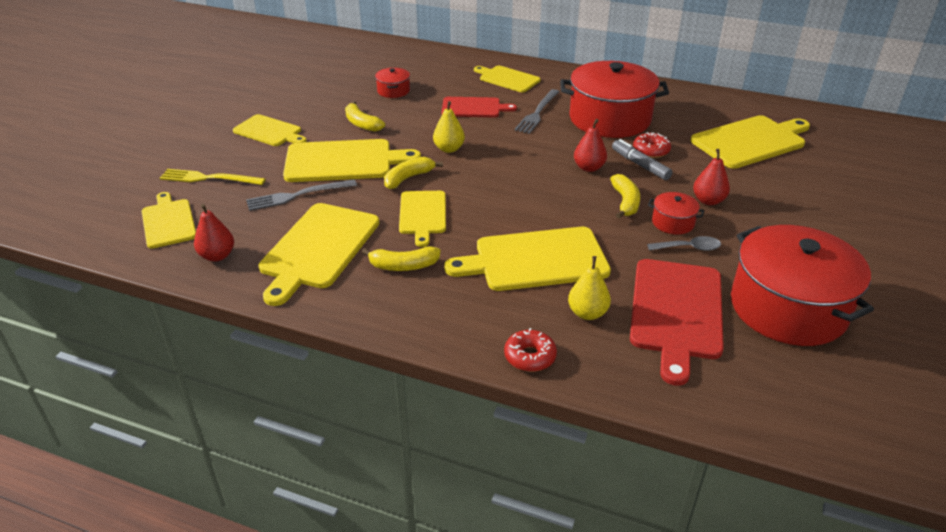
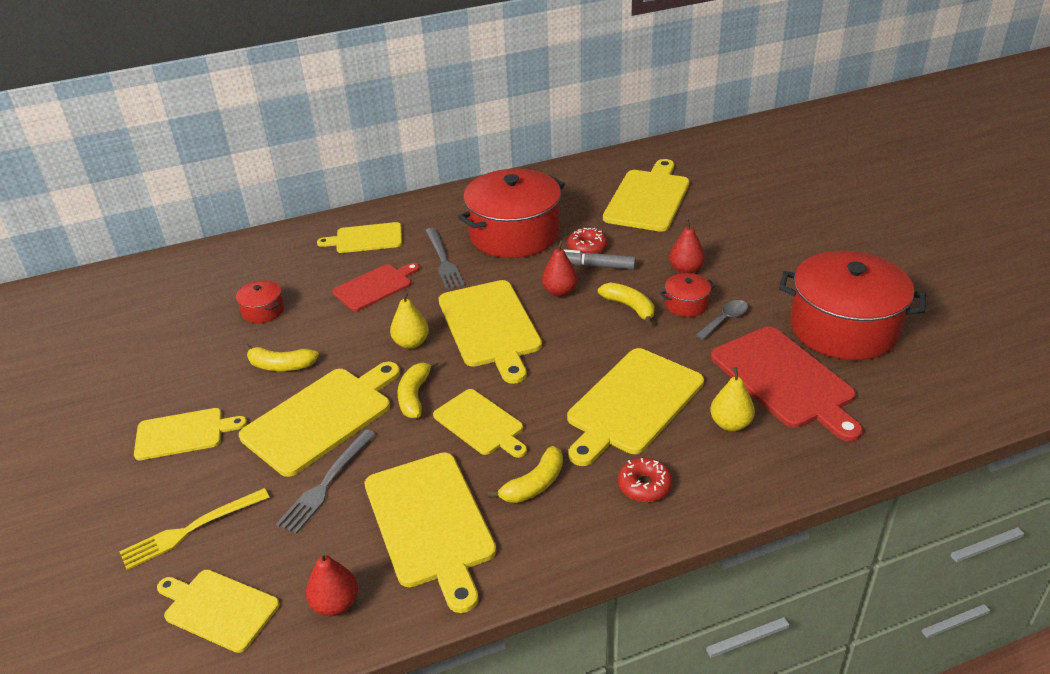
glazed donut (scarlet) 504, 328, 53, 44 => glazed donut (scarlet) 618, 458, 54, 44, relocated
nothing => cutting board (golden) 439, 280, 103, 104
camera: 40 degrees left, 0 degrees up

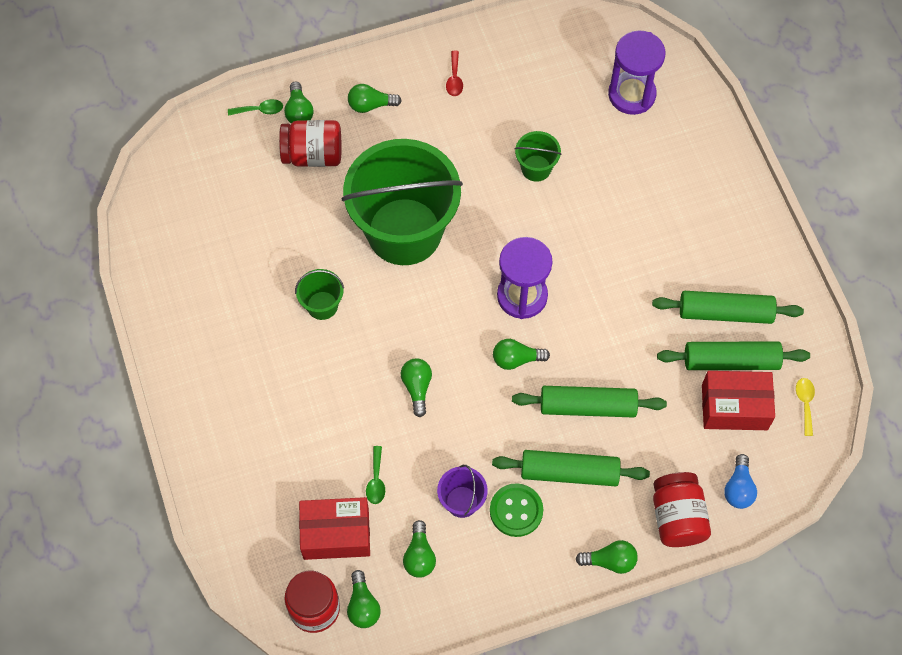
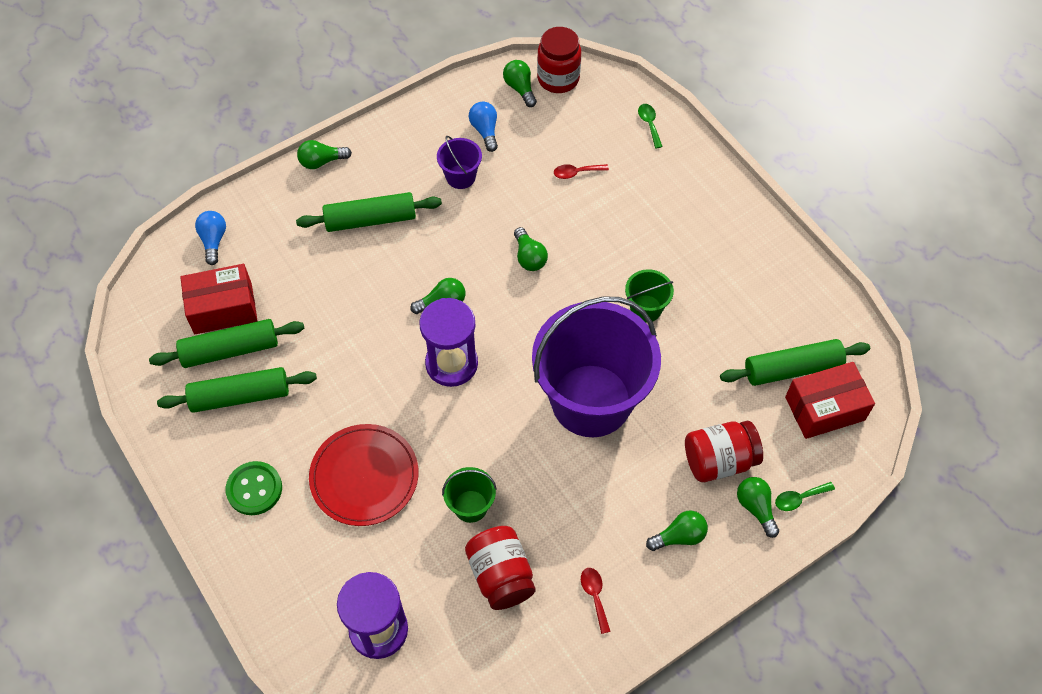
bucket (emerald) 341, 139, 122, 126 => bucket (violet) 532, 297, 129, 140
spoon (golden) 796, 378, 19, 58 => nothing
rolling pin (emerald) 512, 386, 155, 32 => rolling pin (emerald) 720, 339, 150, 47, relocated
spoon (emerald) 366, 446, 19, 58 => spoon (emerald) 638, 104, 25, 44, relocated
jar (scarlet) 653, 472, 58, 75 => jar (scarlet) 465, 526, 71, 84, relocated
sewing button (emerald) 490, 483, 53, 54 => sewing button (emerald) 226, 461, 56, 54, relocated
parcel (scarlet) 299, 497, 71, 63 => parcel (scarlet) 785, 362, 90, 77, relocated
light bulb (emerald) 403, 520, 33, 58 => light bulb (cobalt) 469, 102, 29, 50
nothing => spoon (scarlet) 554, 164, 55, 15
nothing => plate (scarlet) 309, 424, 109, 102
camera: 165 degrees right, 5 degrees down

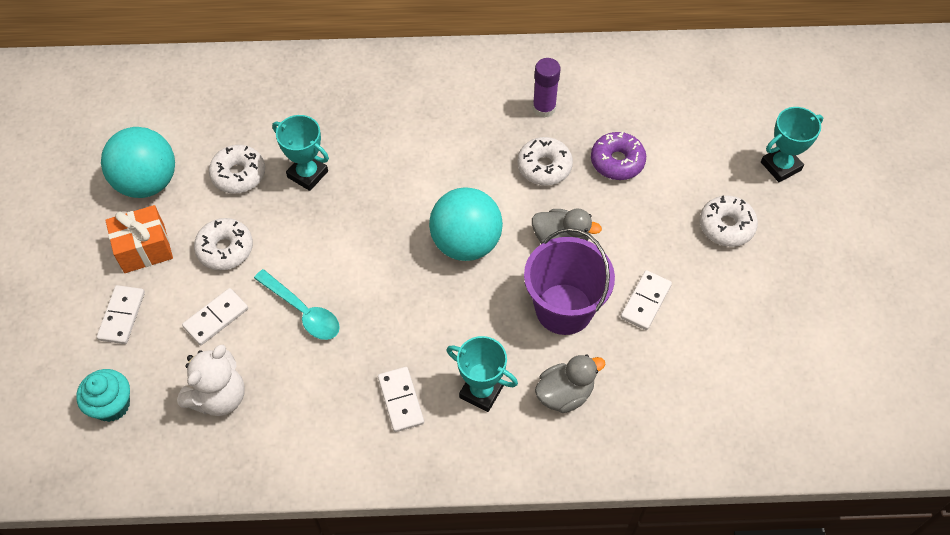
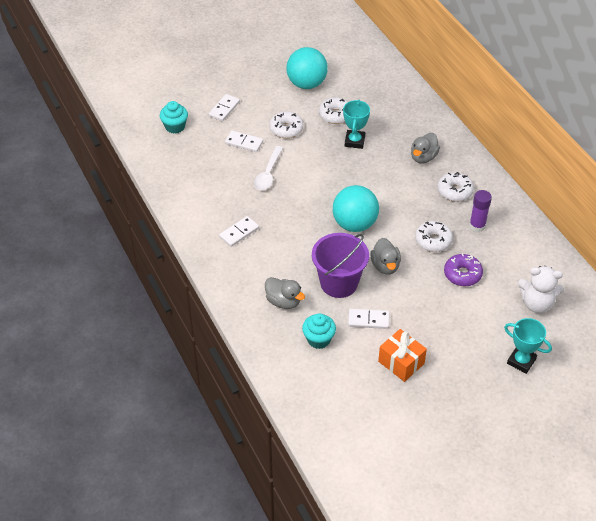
glazed donut (snow-white) 700, 196, 58, 51 => glazed donut (snow-white) 437, 172, 37, 30, relocated
present (bright orange) 105, 205, 68, 68 => present (bright orange) 378, 329, 49, 53, relocated
spoon (turquoise) 254, 269, 86, 71 => spoon (snow-white) 254, 146, 29, 44
domino tile (snow-white) 97, 285, 48, 59 => domino tile (snow-white) 209, 94, 31, 27, 45 degrees counterclockwise
trophy (turquoise) 447, 336, 71, 76 => nothing
teddy (snow-white) 177, 345, 68, 71 => teddy (snow-white) 518, 266, 46, 47, relocated
nothing => duck (grey) 411, 133, 29, 31
nothing => cupcake (turquoise) 302, 313, 34, 36
camera: 65 degrees right, 10 degrees down

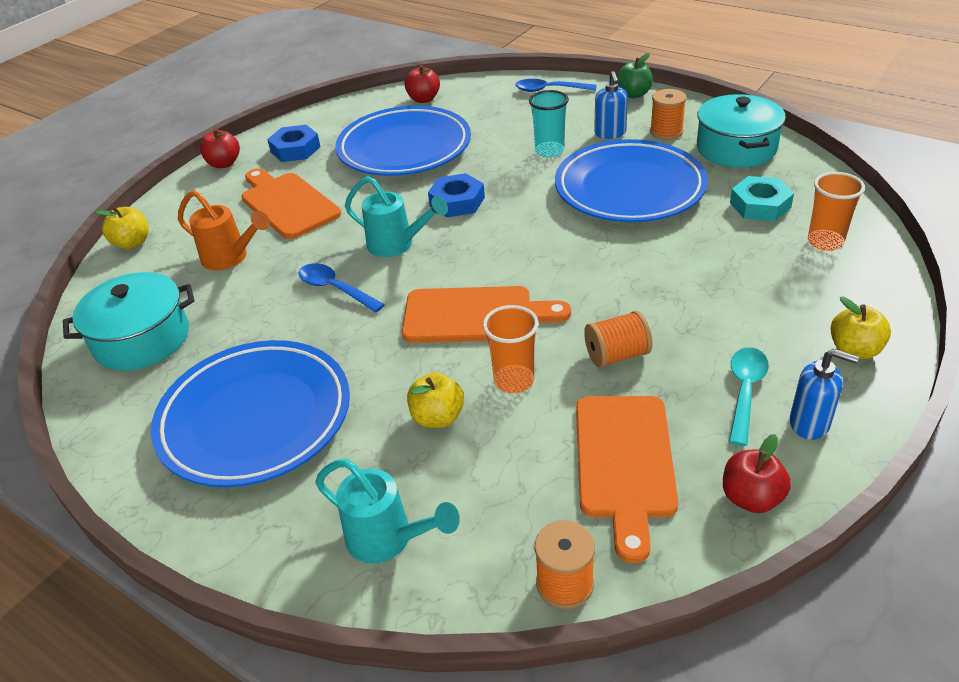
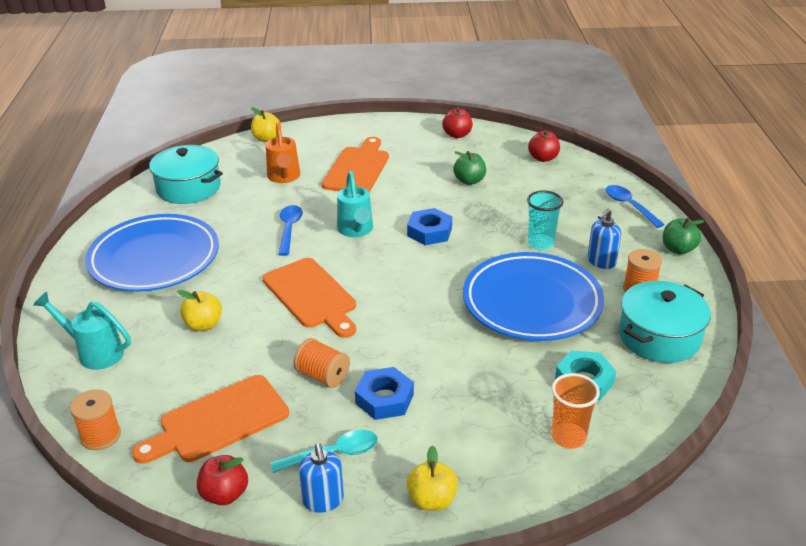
plate (cobalt) 335, 106, 136, 70 => apple (emerald) 453, 151, 33, 34
hex nut (cobalt) 267, 125, 53, 37 => hex nut (cobalt) 355, 367, 59, 53, relocated
apple (scarlet) 200, 128, 40, 40 => apple (scarlet) 442, 107, 31, 31, relocated
cup (bright orange) 483, 305, 56, 88 => nothing
sprinkling can (turquoise) 316, 459, 144, 105 => sprinkling can (turquoise) 33, 292, 98, 78, 120 degrees clockwise
camera: 50 degrees right, 5 degrees down

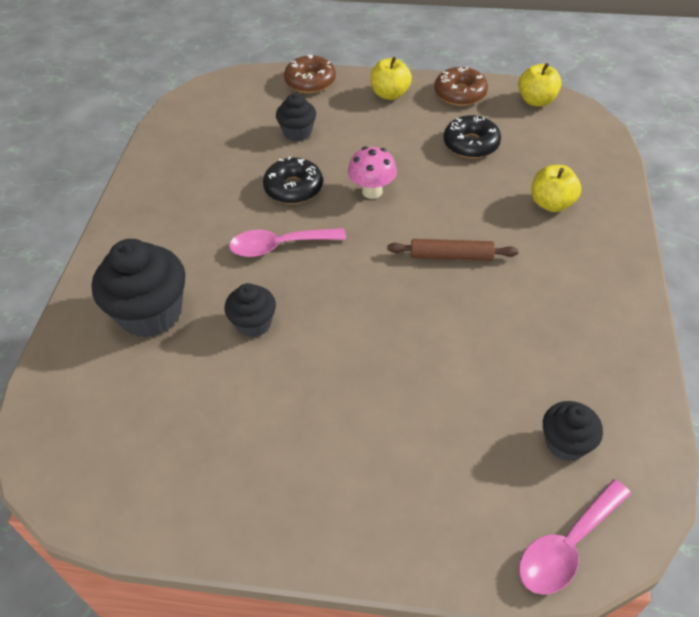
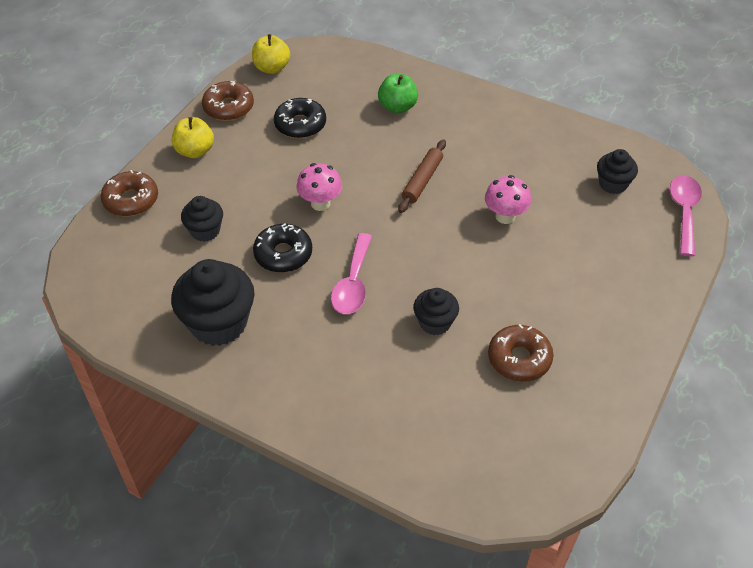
apple (golden) 531, 165, 50, 47 => apple (emerald) 378, 74, 40, 40
cupcake (jet-black) 92, 239, 93, 99 => cupcake (jet-black) 171, 259, 84, 87, relocated
spoon (pink) 519, 479, 112, 116 => spoon (pink) 670, 175, 32, 81, 150 degrees counterclockwise
nothing => fungus (pink) 485, 175, 46, 49
nothing => glazed donut (russet) 488, 324, 65, 57
camera: 70 degrees left, 0 degrees up

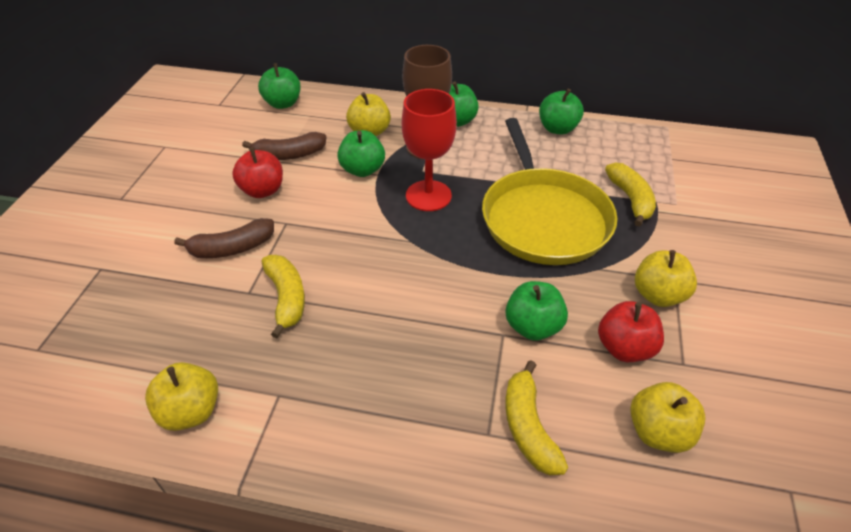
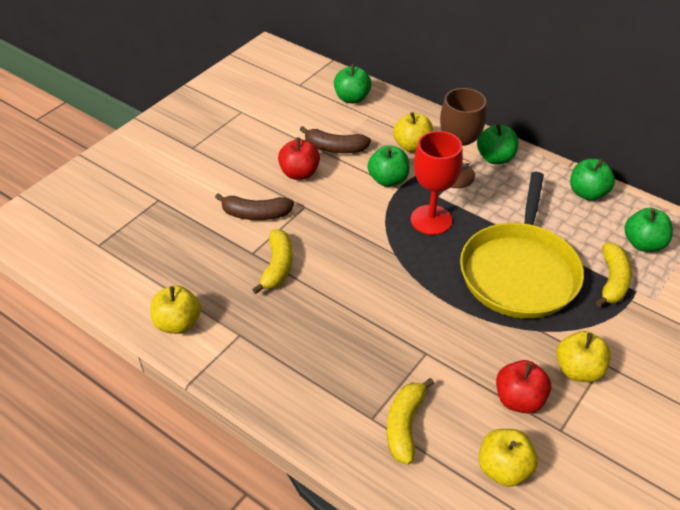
apple (emerald) 506, 281, 62, 60 => apple (emerald) 625, 208, 48, 44, relocated
camera: 25 degrees right, 0 degrees up

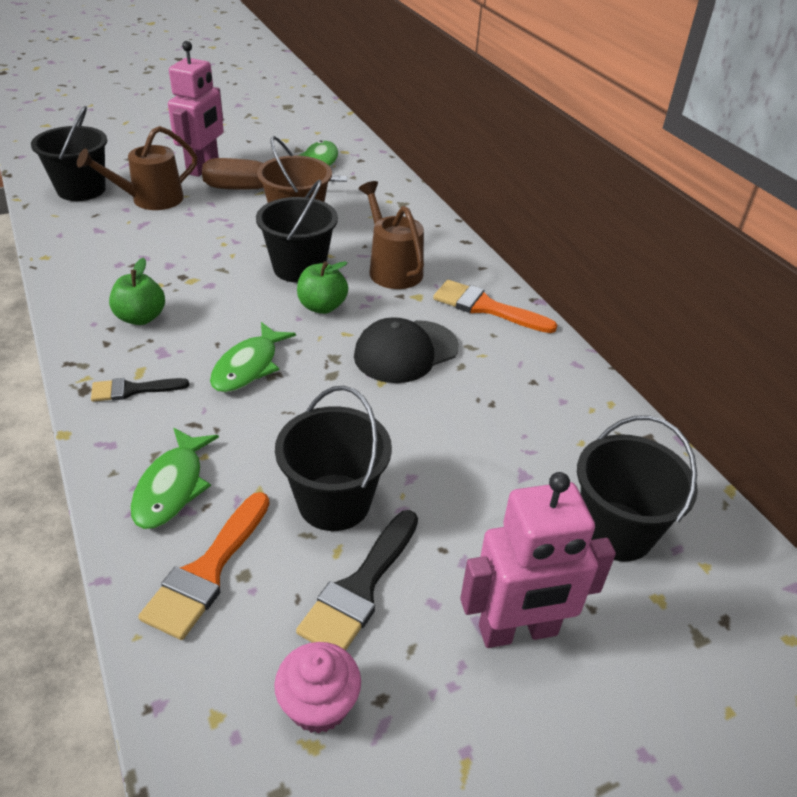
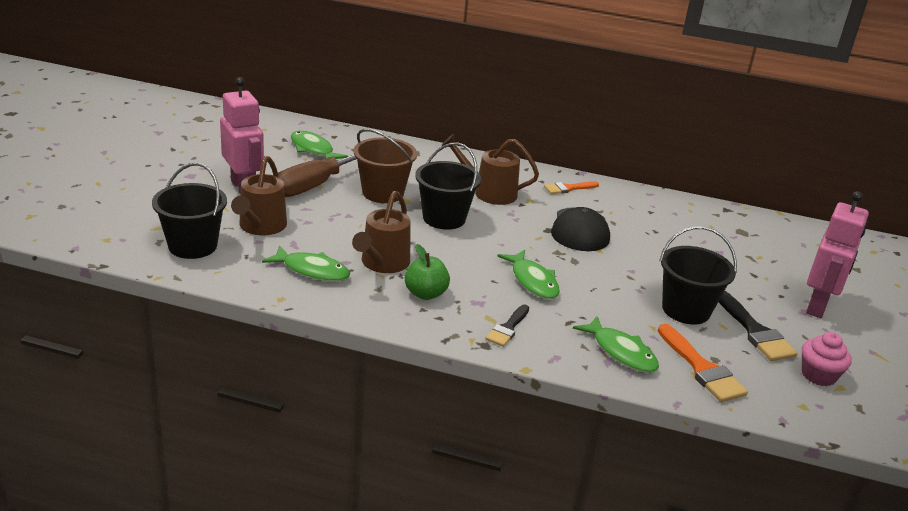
apple (emerald) 297, 261, 51, 53 => nothing
paintbrush (bright orange) 433, 280, 124, 53 => paintbrush (bright orange) 544, 181, 55, 13, x0.64
bucket (jet-black) 577, 416, 121, 146 => nothing
nothing => sprinkling can (russet) 352, 191, 58, 82
nothing => fish figure (emerald) 262, 245, 88, 37
camera: 50 degrees left, 10 degrees down

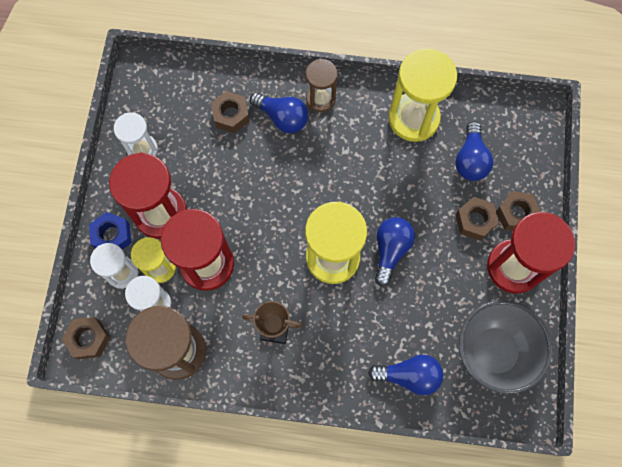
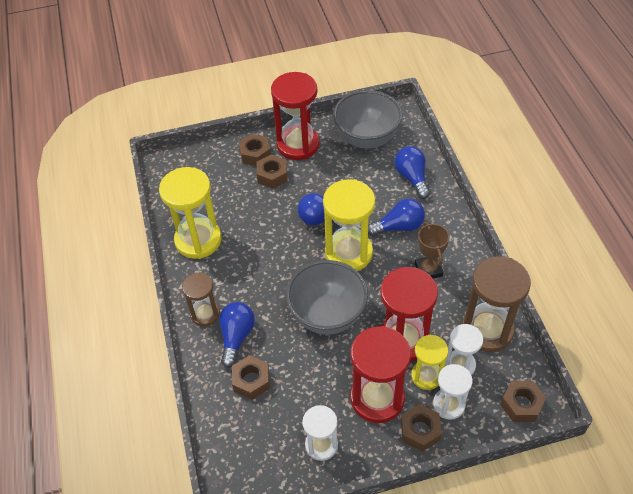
light bulb (cobalt) 455, 121, 38, 60 => light bulb (cobalt) 368, 199, 57, 37, relocated
hex nut (cobalt) 89, 212, 42, 38 => hex nut (russet) 401, 404, 41, 48
nothing => deep dish (grey) 286, 260, 82, 75
camera: 110 degrees left, 20 degrees down

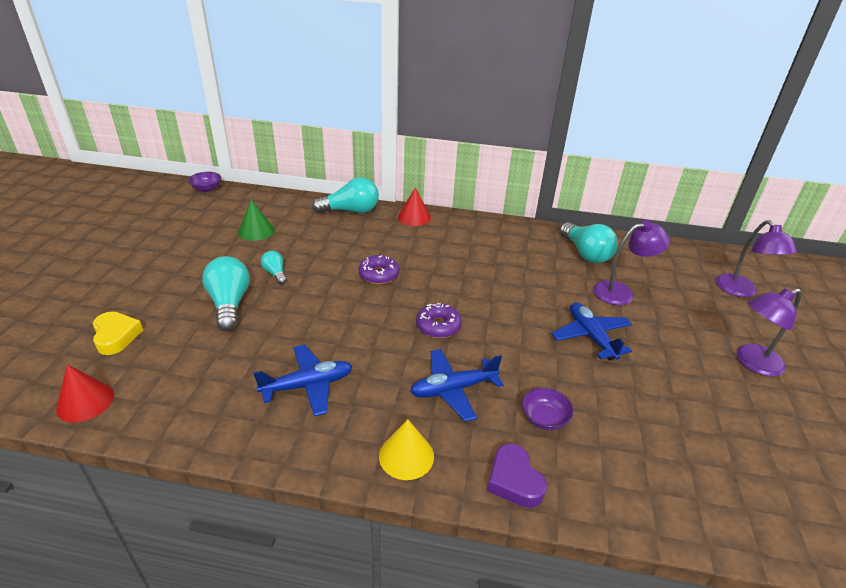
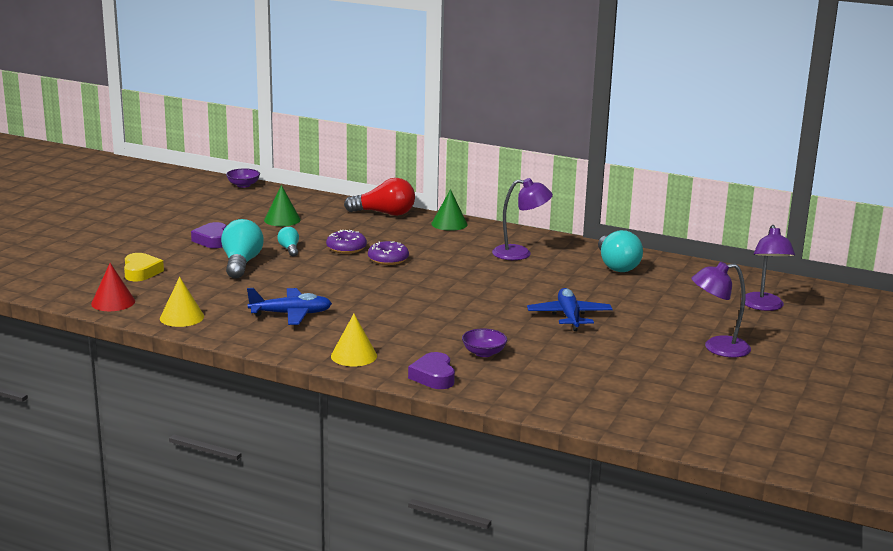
light bulb (turquoise) 312, 177, 67, 36 => light bulb (scarlet) 344, 178, 71, 38
solid cone (scarlet) 398, 187, 33, 39 => solid cone (emerald) 431, 189, 37, 42
desk lamp (violet) 593, 220, 77, 85 => desk lamp (violet) 492, 178, 61, 82, relocated
glazed donut (violet) 416, 303, 46, 35 => glazed donut (violet) 326, 230, 41, 24, relocated
aeroplane (cobalt) 410, 349, 94, 73 => nothing
nothing => heart (violet) 191, 222, 35, 26
nothing => solid cone (golden) 160, 277, 44, 50
camera: 15 degrees right, 15 degrees down

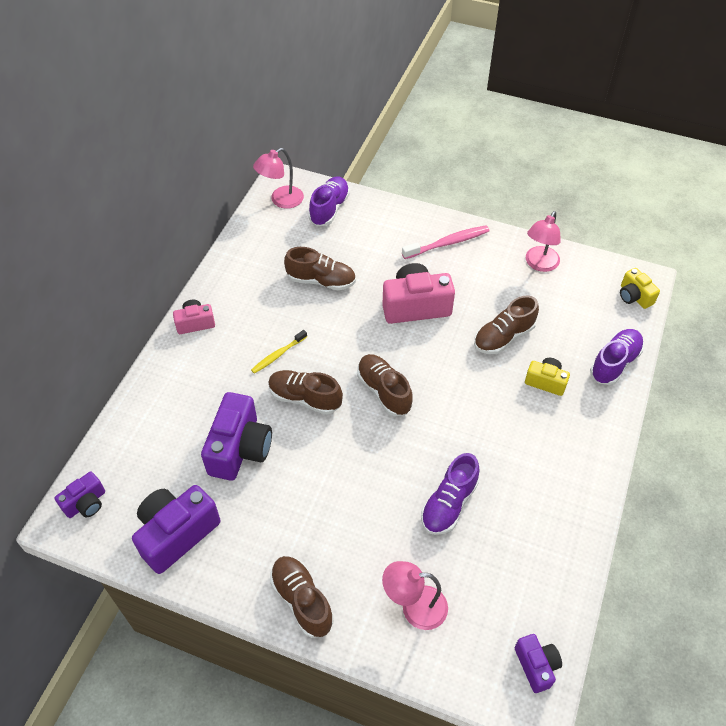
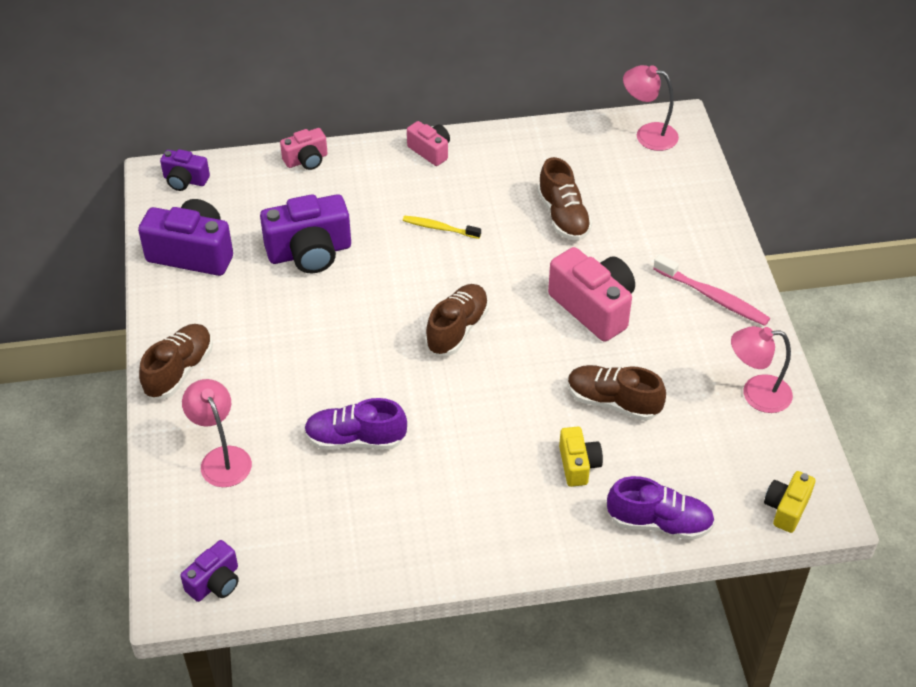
sneaker (violet) 309, 176, 41, 50 => nothing
sneaker (russet) 268, 370, 75, 45 => nothing
nothing => camera (pink) 280, 128, 48, 42
camera: 60 degrees right, 5 degrees down

